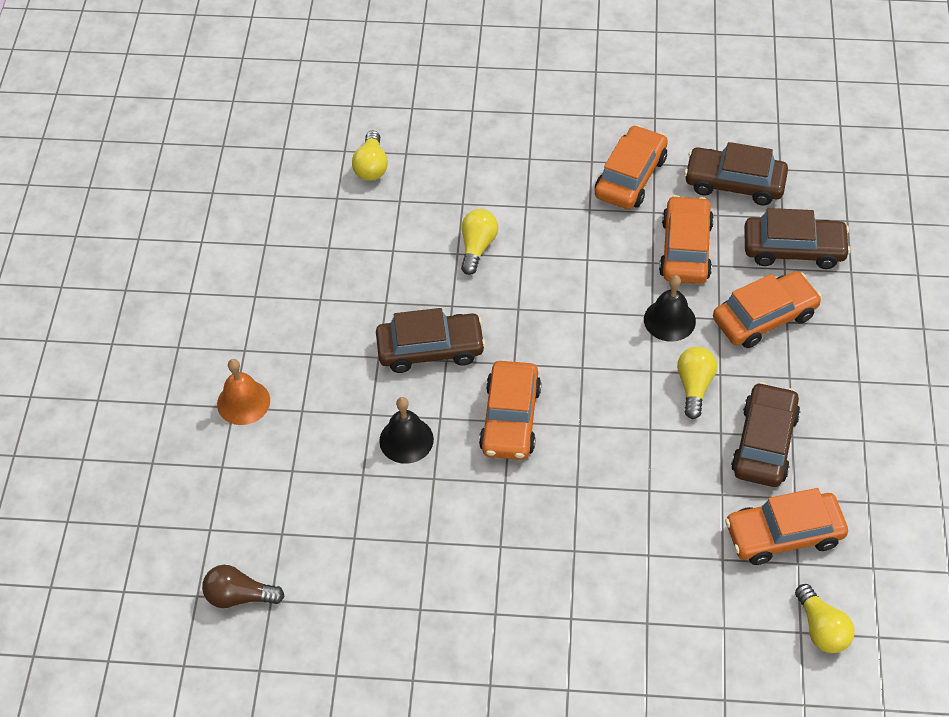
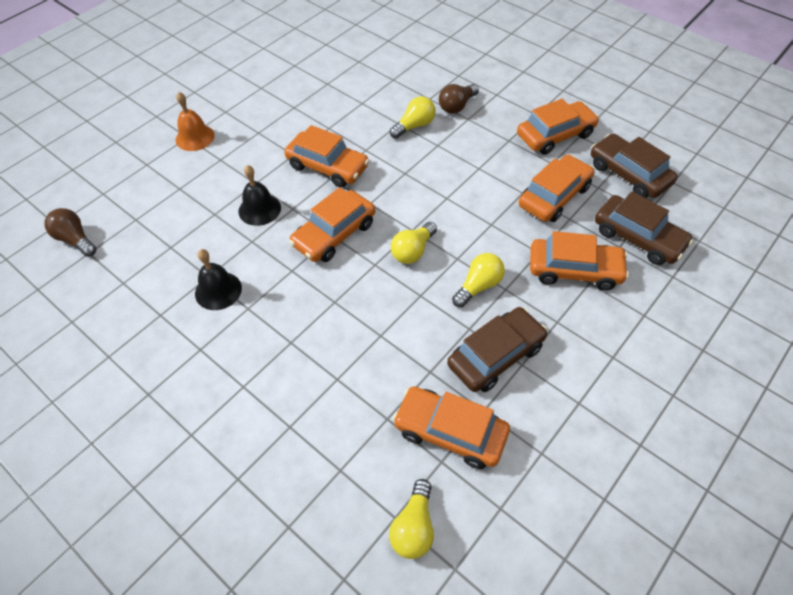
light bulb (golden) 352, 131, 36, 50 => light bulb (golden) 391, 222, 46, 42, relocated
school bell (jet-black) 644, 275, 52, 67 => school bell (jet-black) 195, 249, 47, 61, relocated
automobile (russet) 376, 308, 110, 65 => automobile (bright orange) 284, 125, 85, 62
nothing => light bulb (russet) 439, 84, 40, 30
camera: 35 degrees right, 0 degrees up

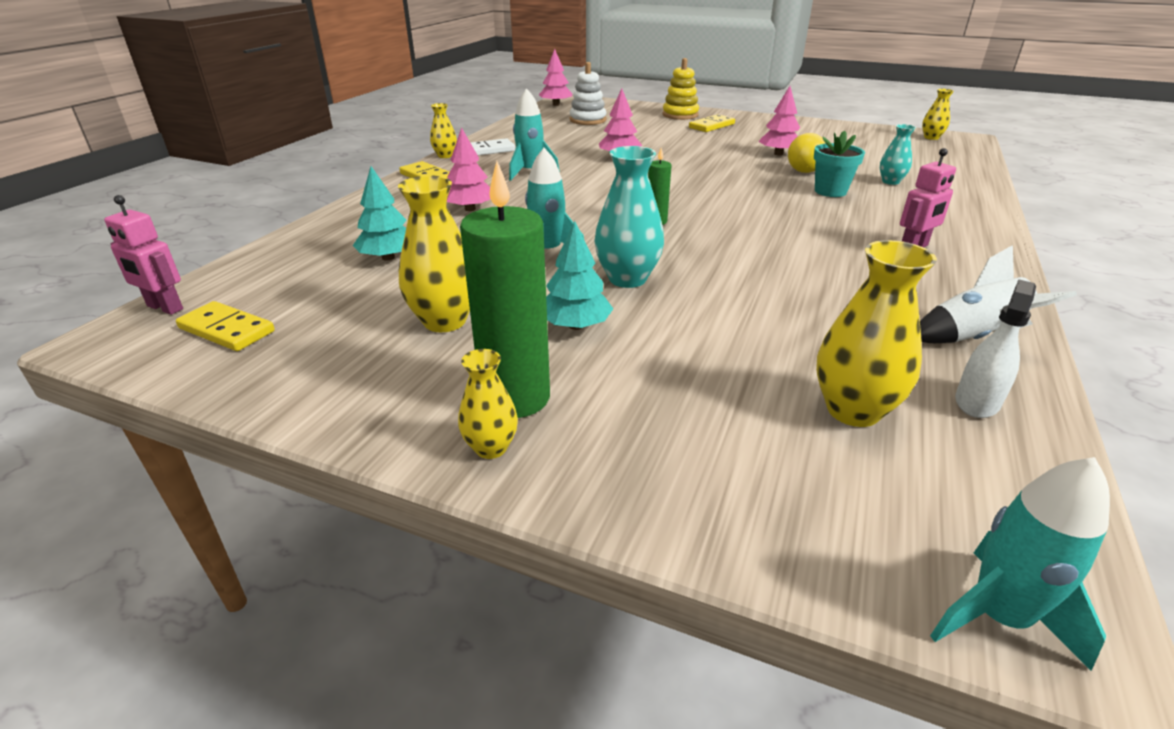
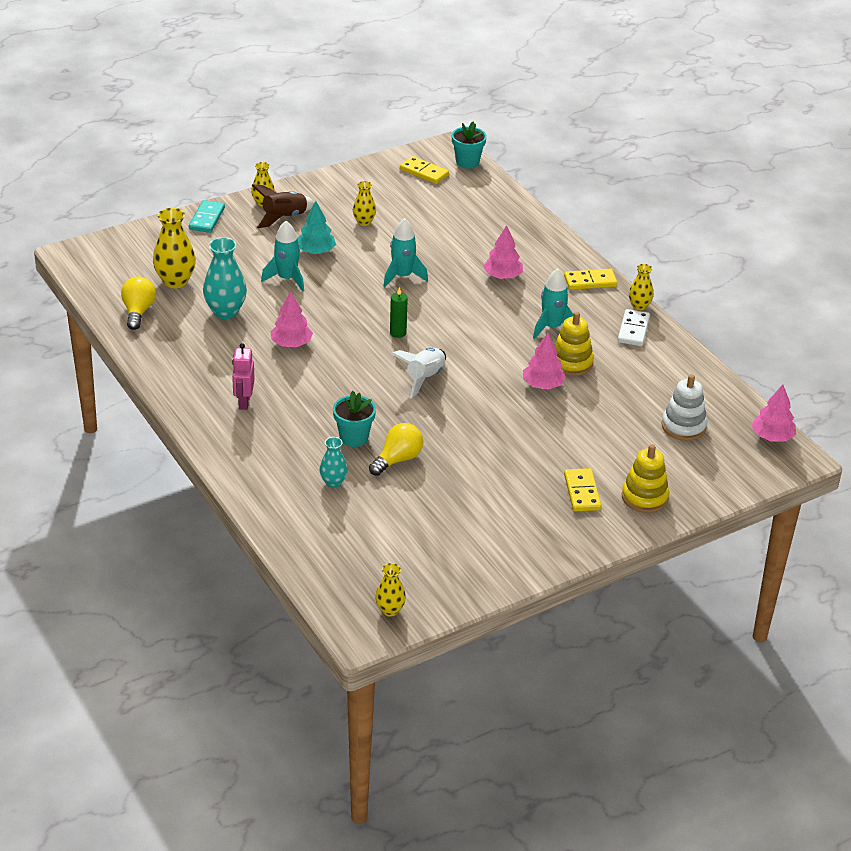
tree (pink) 758, 86, 42, 69 => tree (pink) 270, 291, 43, 56, relocated
tall vase (turquoise) 594, 146, 70, 142 => tall vase (turquoise) 203, 237, 44, 82, relocated
wax candle (emerald) 460, 161, 90, 257 => toy rocket (russet) 251, 184, 63, 44
tree (turquoise) 353, 166, 54, 95 => nothing
tall vase (golden) 398, 176, 72, 156 => tall vase (golden) 353, 181, 23, 45, x0.58
robot (pink) 104, 195, 79, 120 => flower pot (turquoise) 452, 122, 35, 47
toy rocket (snow-white) 920, 245, 157, 98 => toy rocket (snow-white) 391, 348, 55, 51, relocated
spray cleaner (snow-white) 955, 280, 81, 138 => light bulb (golden) 121, 276, 35, 54
domino tile (golden) 176, 301, 99, 50 => domino tile (golden) 400, 156, 49, 28, 60 degrees clockwise
toy rocket (turquoise) 930, 457, 180, 214 => toy rocket (turquoise) 261, 221, 43, 71, relocated
nothing => domino tile (turquoise) 189, 200, 36, 33
nothing => ring stacker (golden) 554, 312, 40, 64
camera: 125 degrees right, 5 degrees up

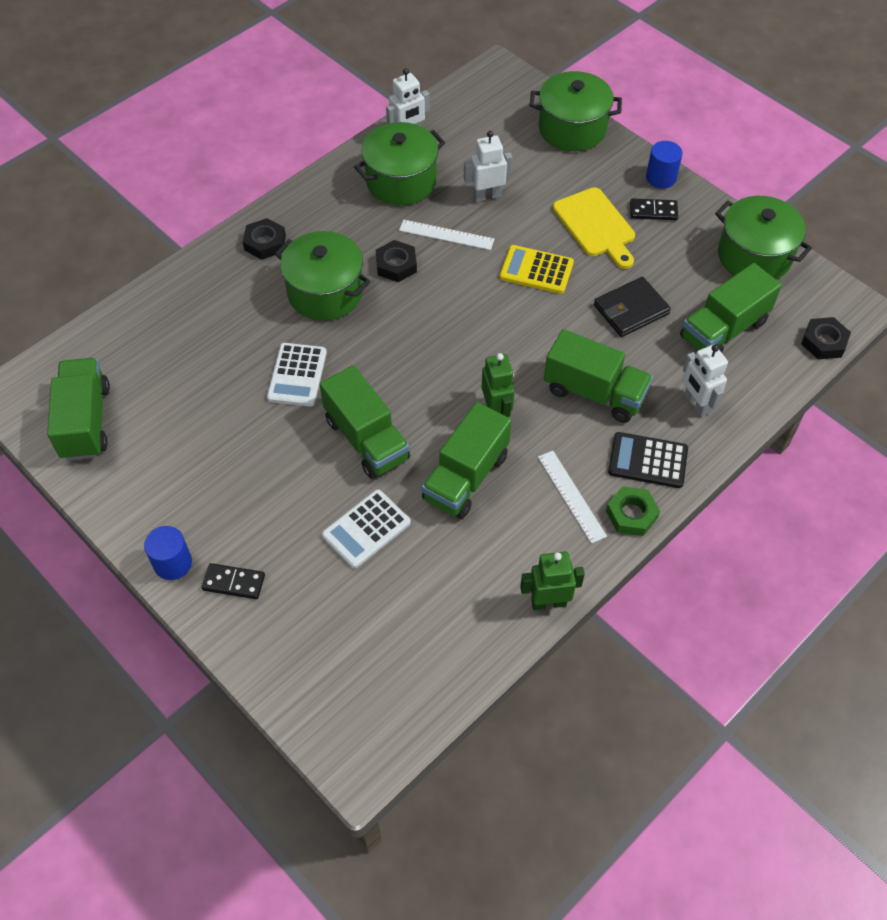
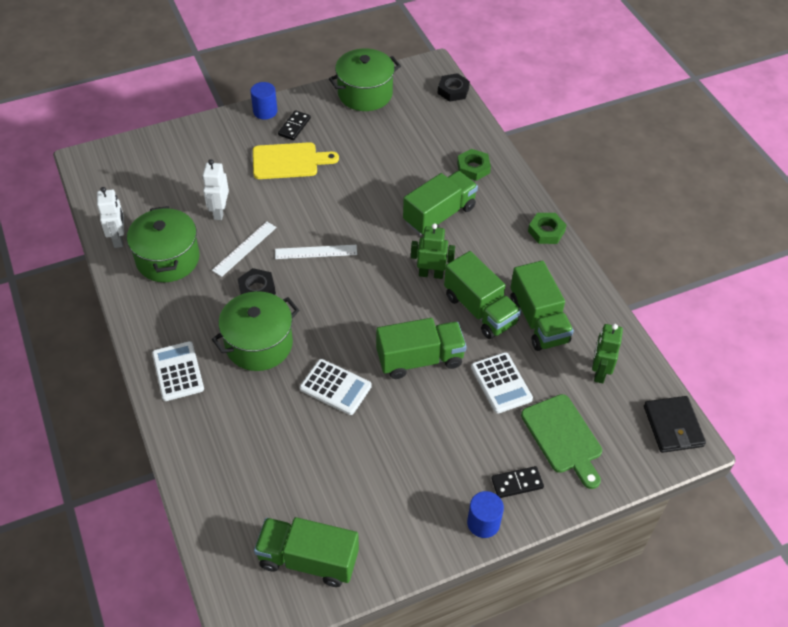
pot (emerald) 530, 71, 92, 80 => nothing
hex nut (jet-black) 243, 218, 43, 42 => adding machine (snow-white) 152, 341, 52, 60
adding machine (golden) 499, 245, 75, 49 => nothing
truck (emerald) 680, 263, 102, 90 => truck (emerald) 510, 260, 64, 91, relocated
billfold (jet-black) 594, 277, 77, 60 => billfold (jet-black) 644, 396, 62, 57, relocated
robot (snow-white) 683, 344, 45, 73 => hex nut (emerald) 457, 149, 34, 32
adding machine (jet-black) 608, 432, 80, 56 => nothing
straightedge (snow-white) 538, 451, 69, 93 => straightedge (snow-white) 275, 245, 82, 14, relocated
robot (emerald) 520, 551, 65, 59 => robot (emerald) 592, 324, 31, 59, relocated
domino tile (jet-black) 202, 563, 63, 36 => domino tile (jet-black) 491, 466, 53, 32, 45 degrees clockwise
nothing => cutting board (emerald) 521, 394, 81, 95
camera: 70 degrees left, 5 degrees down

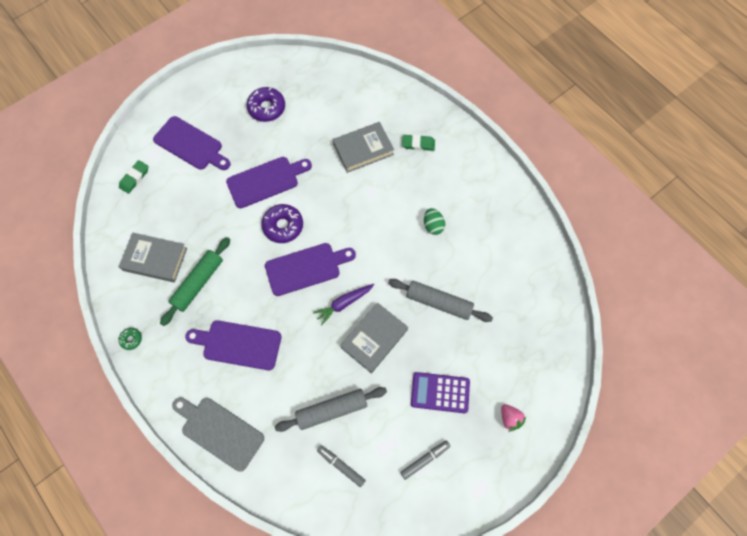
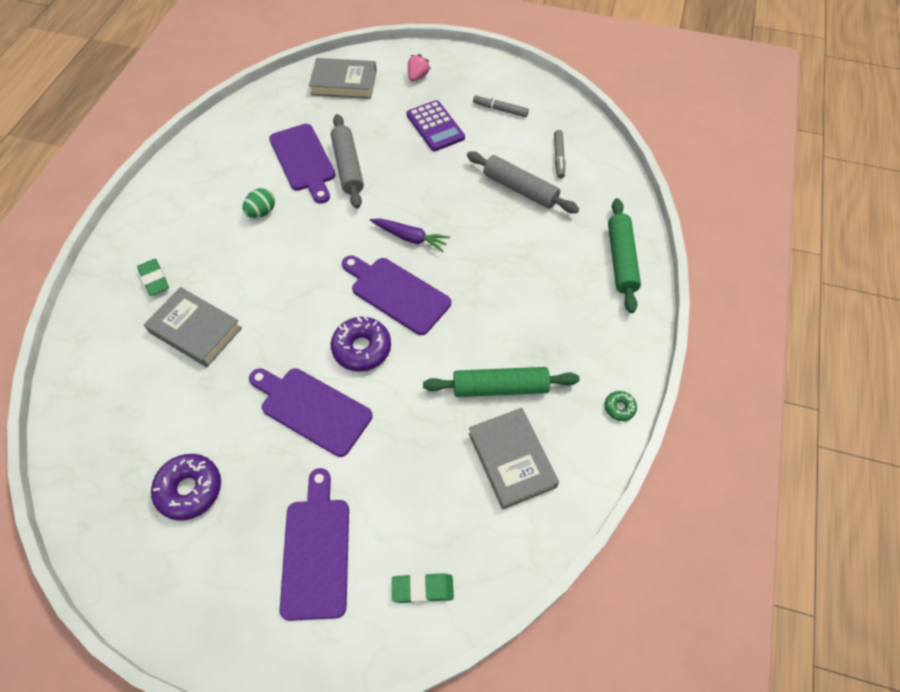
hardcover (grey) 340, 303, 68, 70 => hardcover (grey) 309, 58, 68, 41, relocated
cutting board (violet) 185, 320, 97, 50 => cutting board (violet) 269, 124, 67, 80, relocated
cutting board (grey) 172, 397, 92, 75 => rolling pin (emerald) 608, 198, 33, 115
camera: 125 degrees left, 10 degrees down

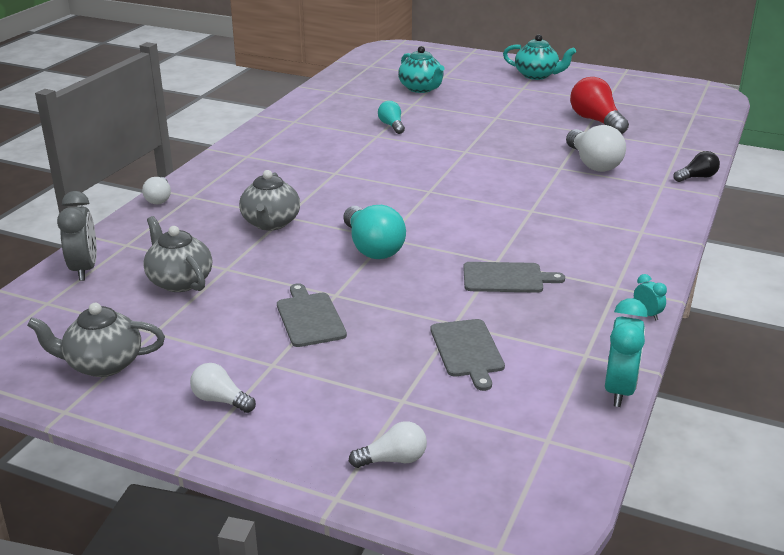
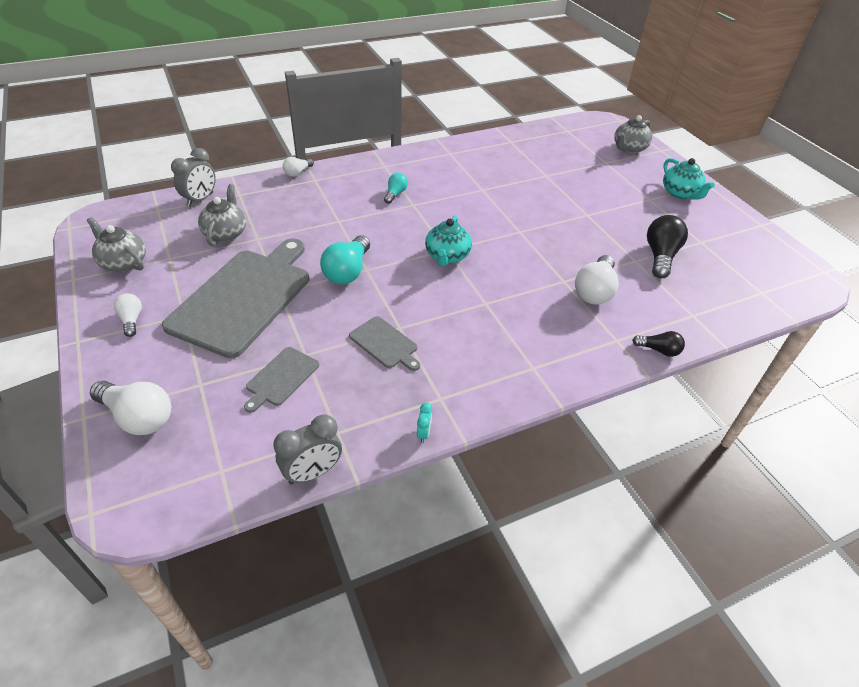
tea pot (turquoise) 398, 46, 47, 47 => tea pot (turquoise) 425, 215, 47, 52, relocated
light bulb (scarlet) 570, 77, 59, 57 => light bulb (jet-black) 647, 215, 41, 63
light bulb (turquoise) 378, 101, 27, 33 => light bulb (turquoise) 384, 173, 24, 31, relocated
tea pot (grey) 239, 170, 61, 61 => tea pot (grey) 614, 115, 38, 39, relocated
cutting board (grey) 277, 283, 70, 64 => cutting board (grey) 162, 238, 147, 120, x2.26
clock (turquoise) 605, 298, 42, 109 => clock (grey) 273, 414, 69, 71
light bulb (snow-white) 349, 421, 78, 47 => light bulb (snow-white) 90, 381, 81, 54, x1.78
camera: 40 degrees right, 15 degrees up

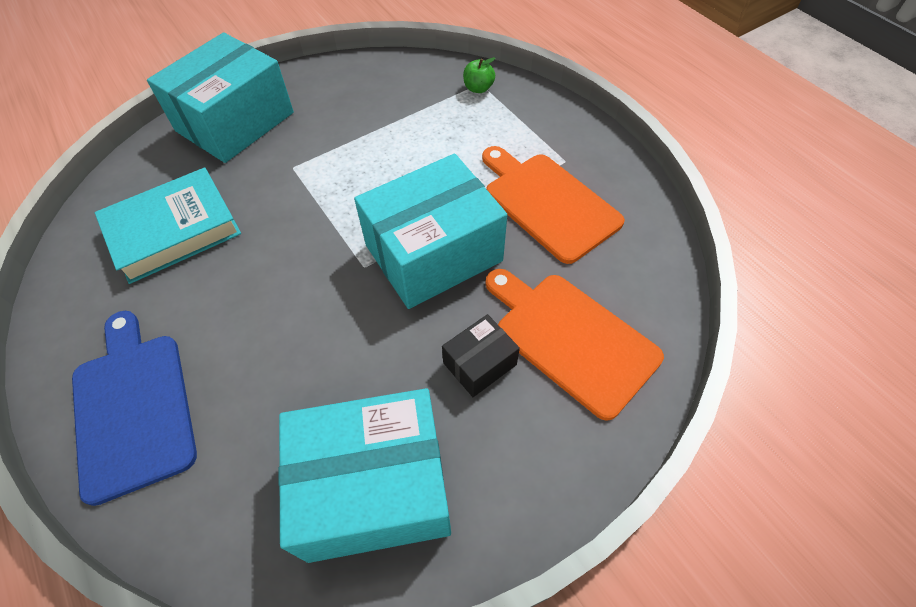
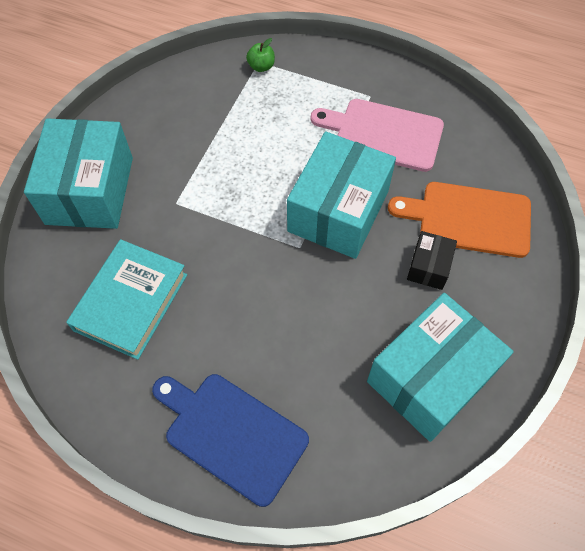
cutting board (bright orange) 482, 146, 143, 118 => cutting board (pink) 311, 99, 133, 73
camera: 35 degrees left, 5 degrees up

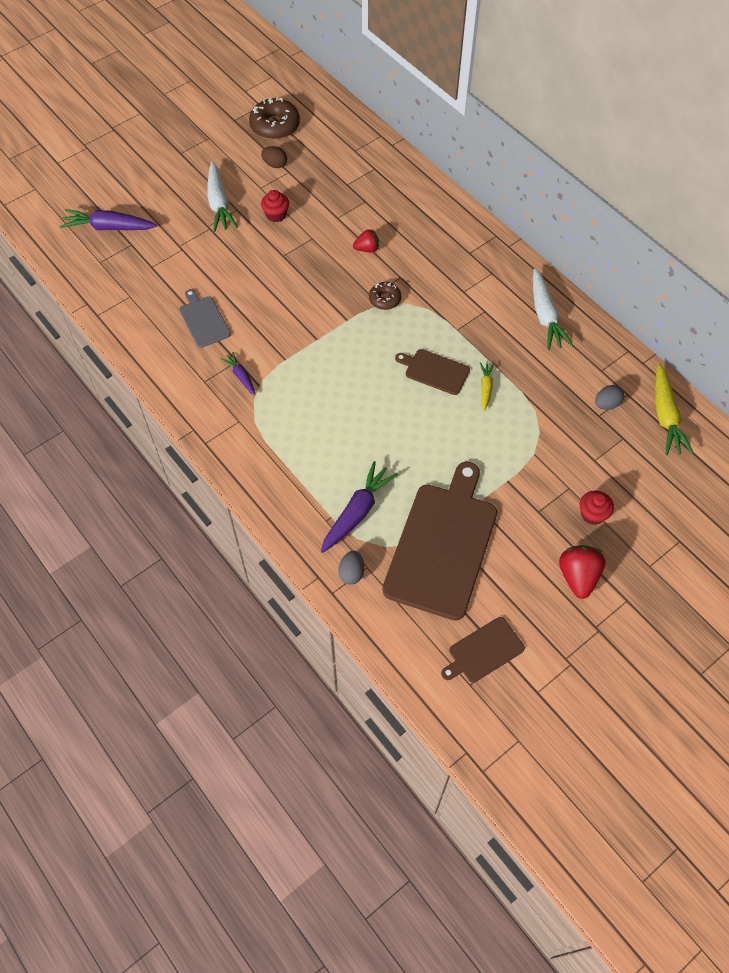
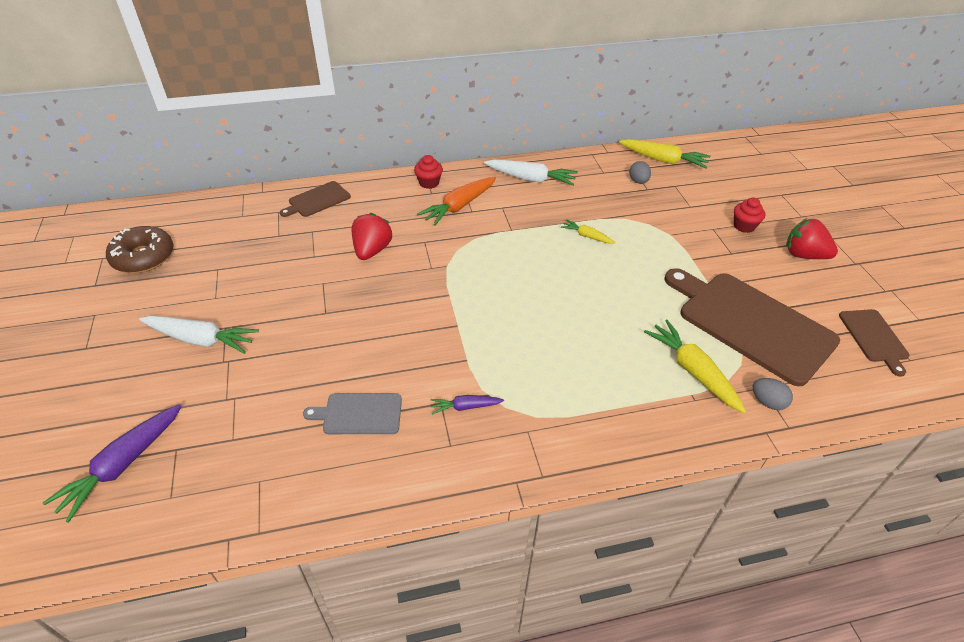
toy egg (russet) 261, 146, 26, 22 => nothing
cupcake (scarlet) 261, 190, 28, 32 => cupcake (scarlet) 414, 155, 29, 34, relocated
toy strawberry (scarlet) 353, 230, 26, 22 => toy strawberry (scarlet) 351, 213, 41, 47, x1.63
glazed donut (russet) 369, 282, 32, 28 => nothing
cutting board (russet) 395, 349, 75, 46 => cutting board (russet) 280, 181, 71, 36, relocated
toy carrot (violet) 321, 461, 77, 92 => toy carrot (golden) 644, 320, 102, 93
nothing => toy carrot (bright orange) 417, 177, 79, 49
camera: 65 degrees left, 15 degrees down

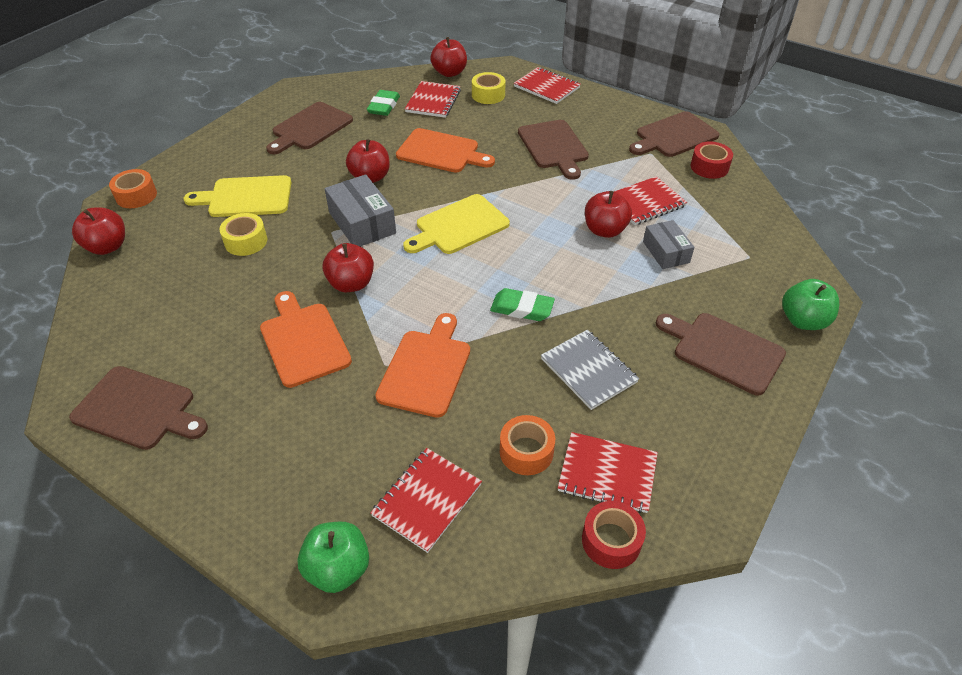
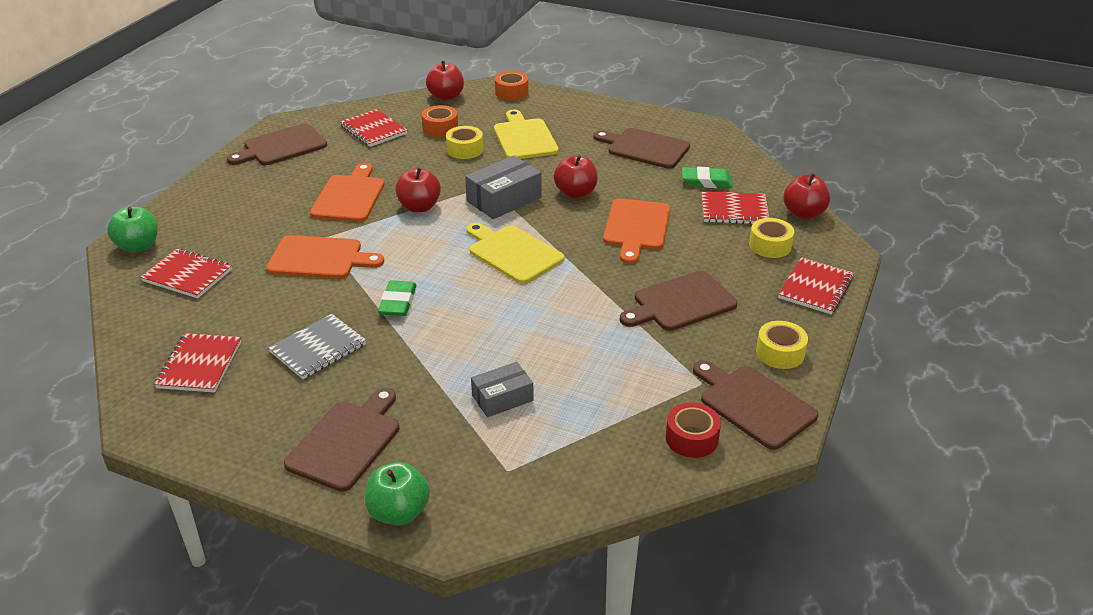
notebook (scarlet) 614, 176, 73, 49 => notebook (scarlet) 340, 109, 67, 38, relocated
apple (scarlet) 585, 191, 47, 47 => nothing
cutting board (bright orange) 260, 291, 92, 97 => cutting board (bright orange) 310, 163, 74, 59, 45 degrees counterclockwise
cutting board (russet) 69, 366, 139, 84 => cutting board (russet) 227, 123, 100, 42, 45 degrees clockwise
sticky tape (bright orange) 500, 415, 55, 60 => sticky tape (bright orange) 422, 105, 36, 32, relocated
sticky tape (scarlet) 582, 501, 64, 68 => nothing
nothing => sticky tape (golden) 756, 321, 52, 48
camera: 80 degrees right, 10 degrees down

